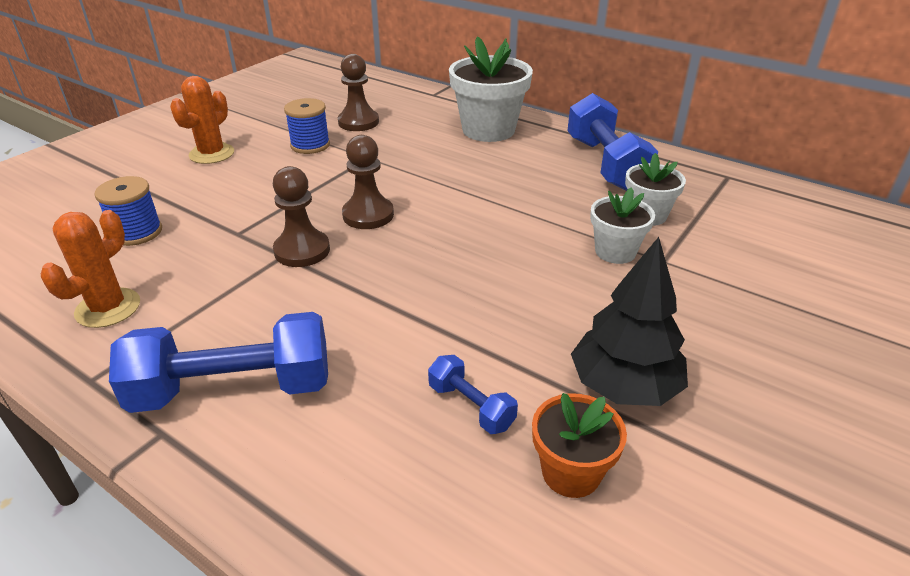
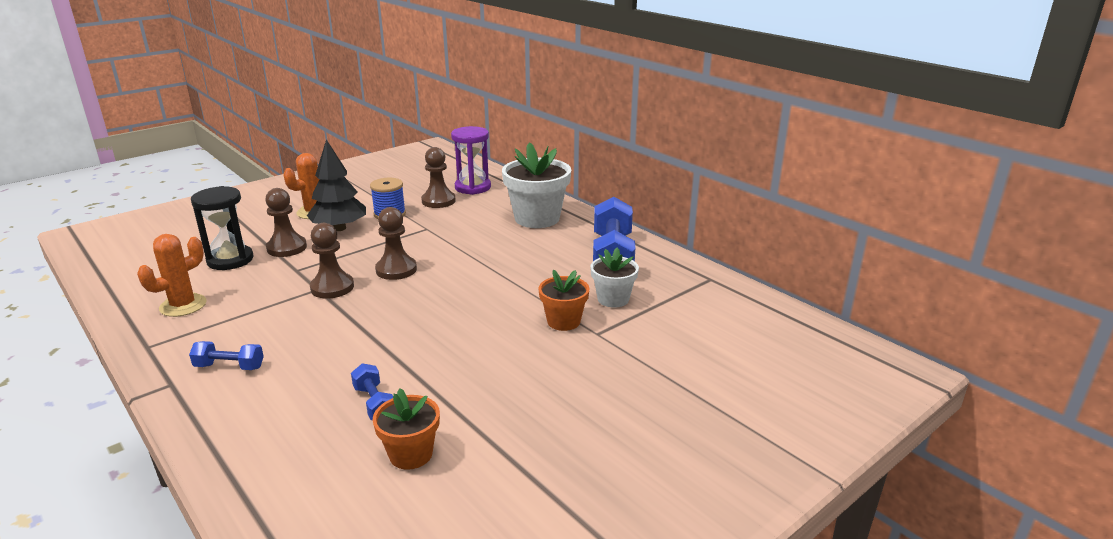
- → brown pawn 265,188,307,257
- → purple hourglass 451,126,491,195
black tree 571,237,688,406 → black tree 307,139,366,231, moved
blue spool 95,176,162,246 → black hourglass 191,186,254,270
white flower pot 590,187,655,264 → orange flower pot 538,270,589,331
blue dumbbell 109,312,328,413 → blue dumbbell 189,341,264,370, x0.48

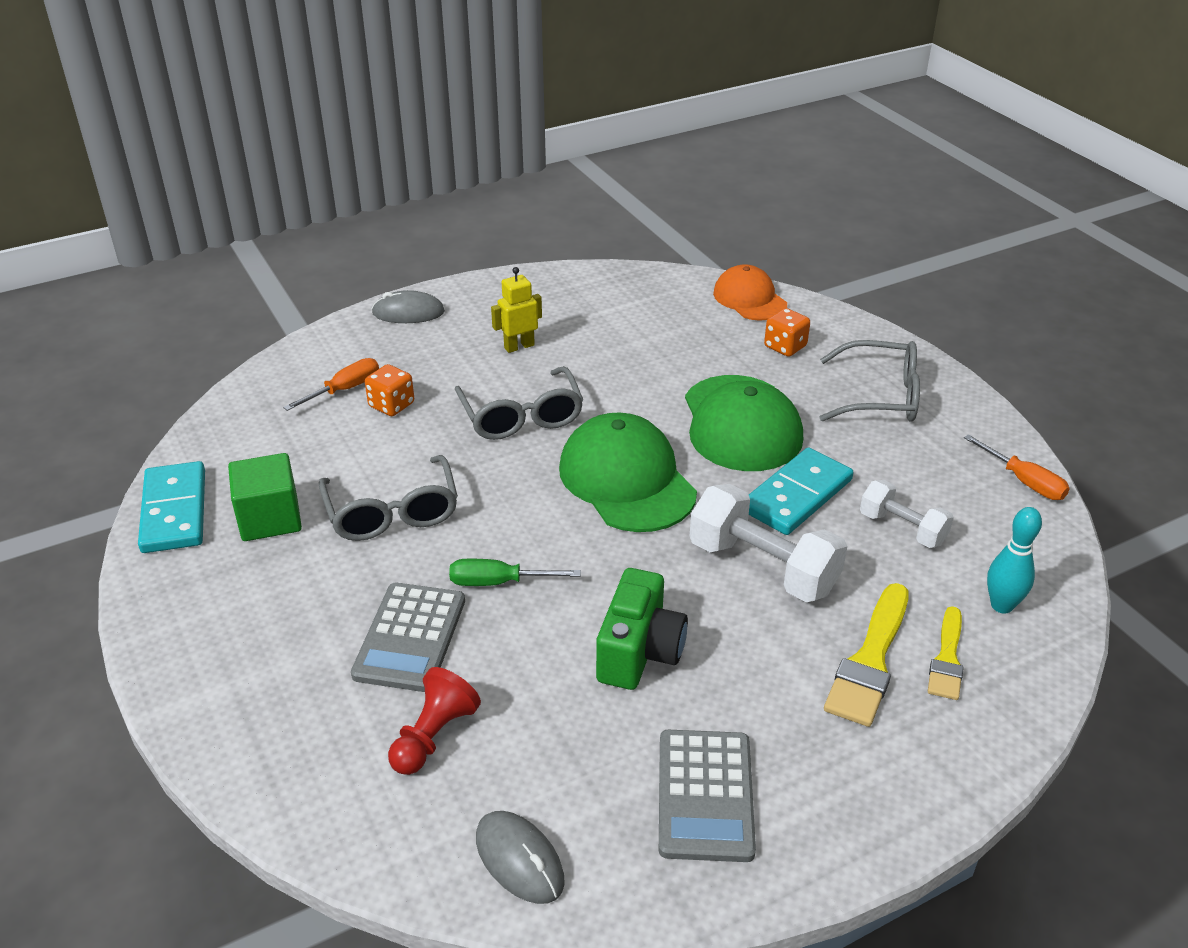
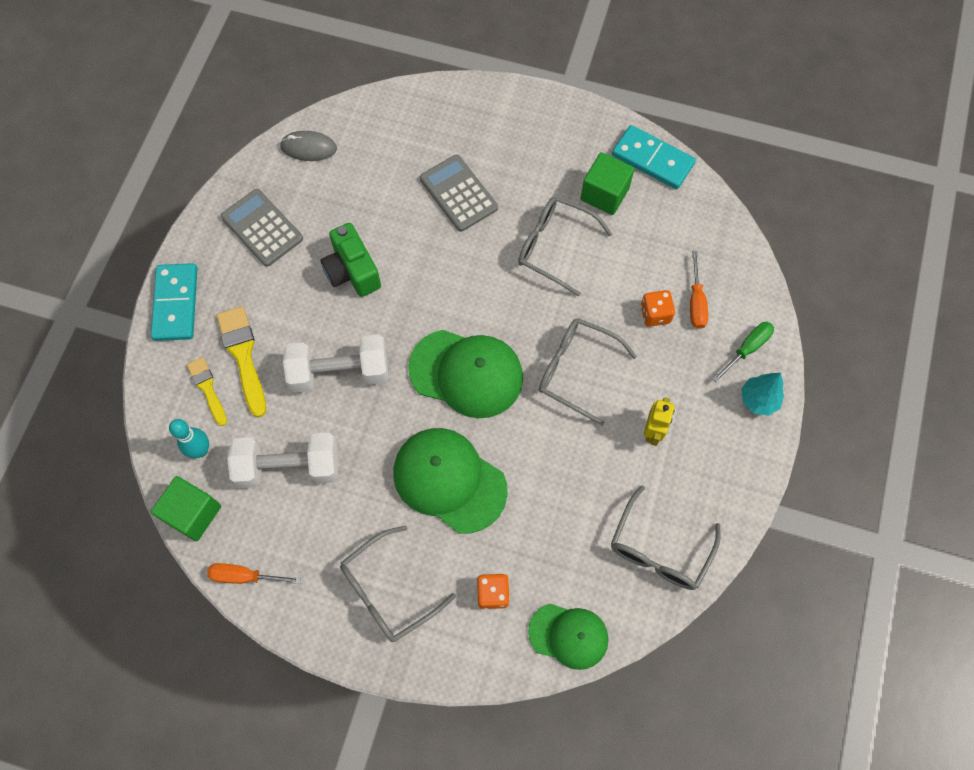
red pawn 388,667,481,775 → -
- → green cube 151,476,221,541
- → grey glasses 611,485,721,590
green screwdriver 449,559,581,586 → green screwdriver 713,322,774,383, moved
turquoise domino 749,447,853,535 → turquoise domino 151,263,198,341, moved
grey mouse 372,290,445,323 → turquoise tree 741,373,784,416
orange cap 713,264,787,321 → green cap 528,604,609,670
white dumbbell 860,480,954,548 → white dumbbell 227,433,339,488, x1.66

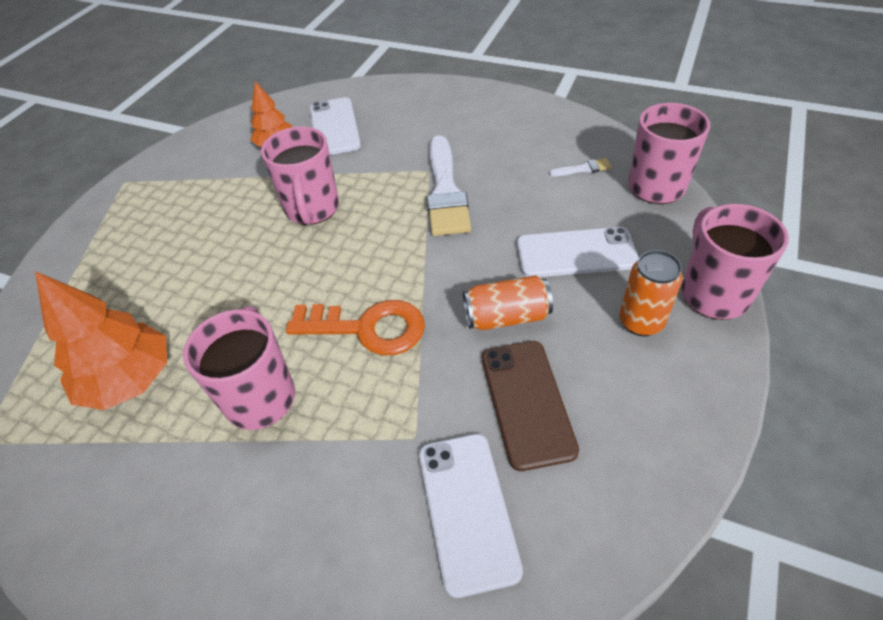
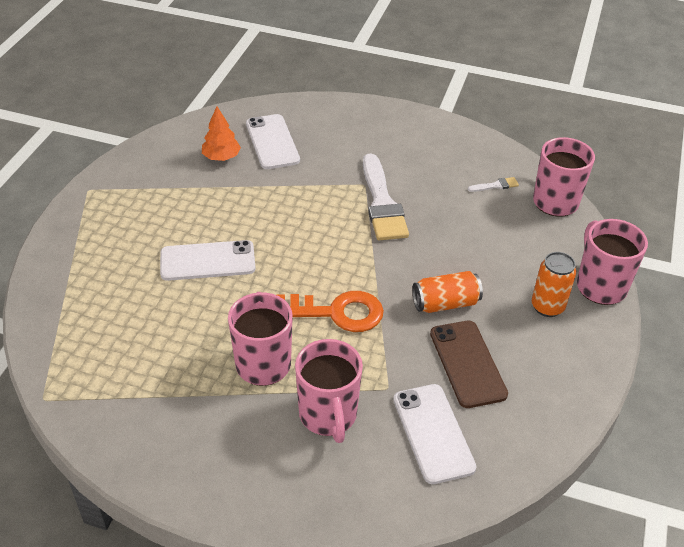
orange tree 35,271,167,410 → -
pink mug 261,126,339,225 → pink mug 295,339,363,443, moved
white phone 517,227,639,277 → white phone 160,240,256,281, moved

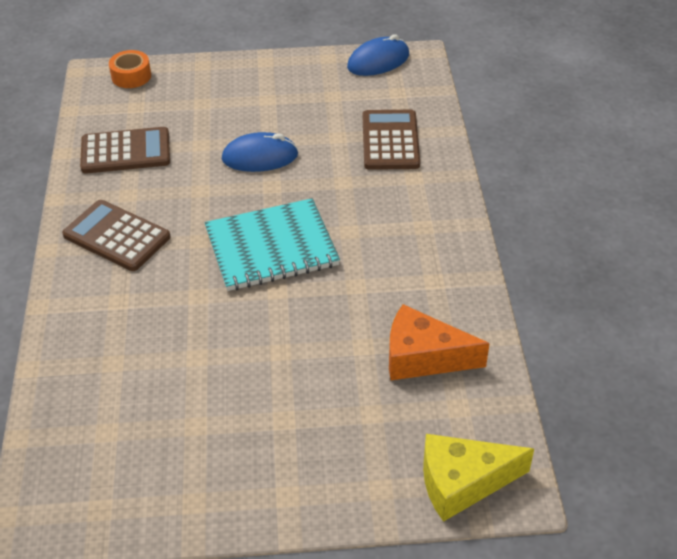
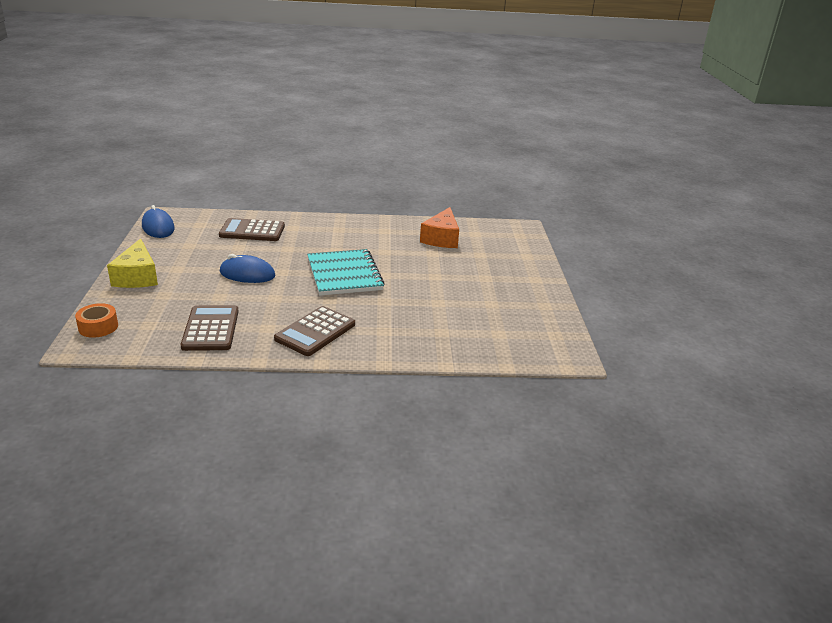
yellow cheese 423,434,534,522 → yellow cheese 107,238,158,288, moved
blue mouse 222,132,298,172 → blue mouse 220,254,275,283, 75 degrees counterclockwise

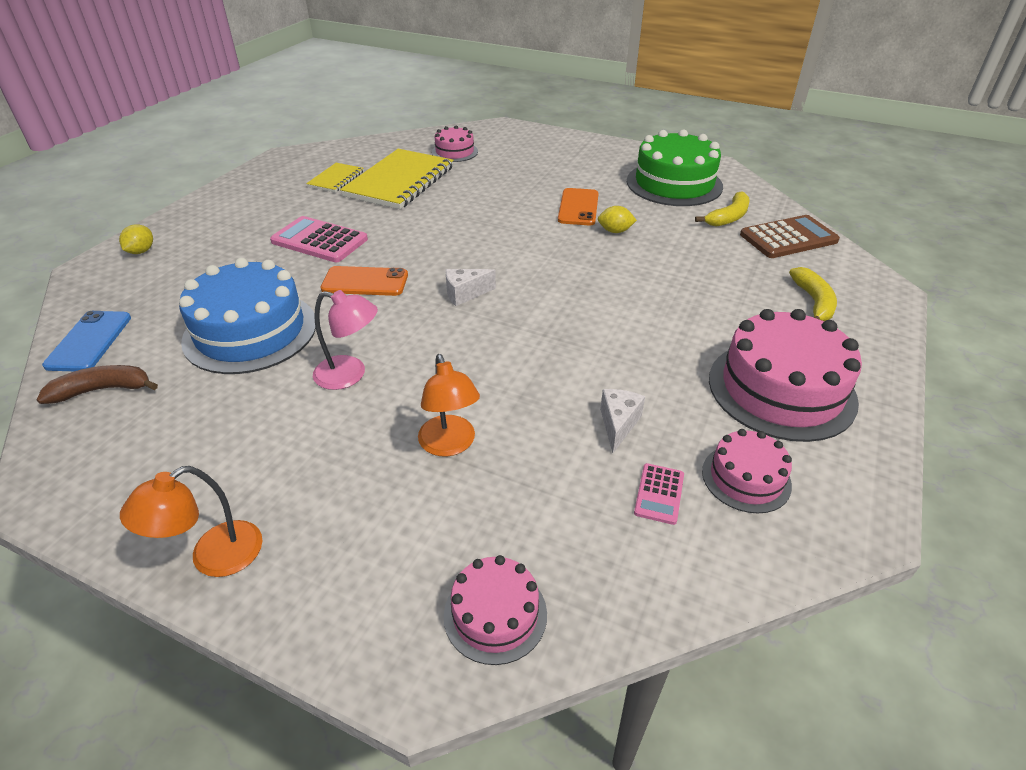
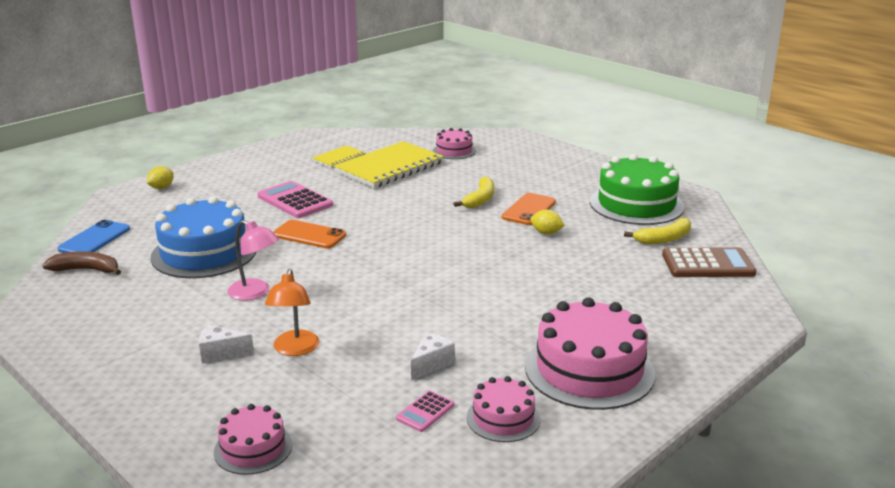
orange lamp 120,466,262,577 → -
white cheese 446,269,496,306 → white cheese 199,325,254,363, moved
yellow banana 789,267,837,321 → yellow banana 453,177,494,208, moved

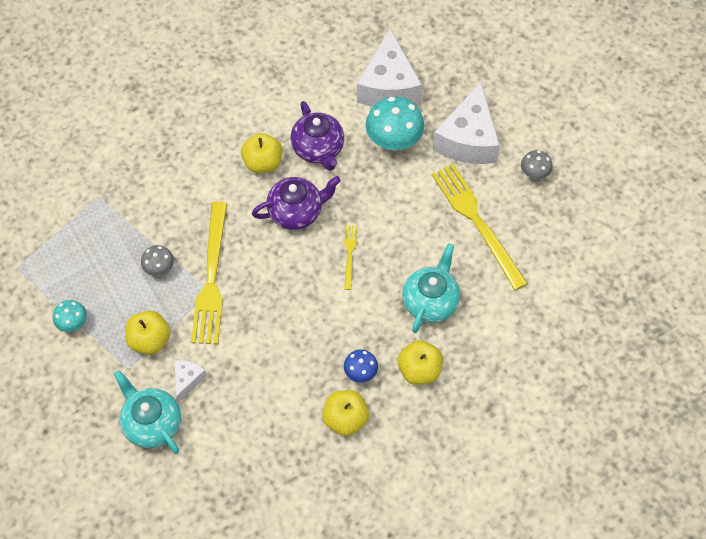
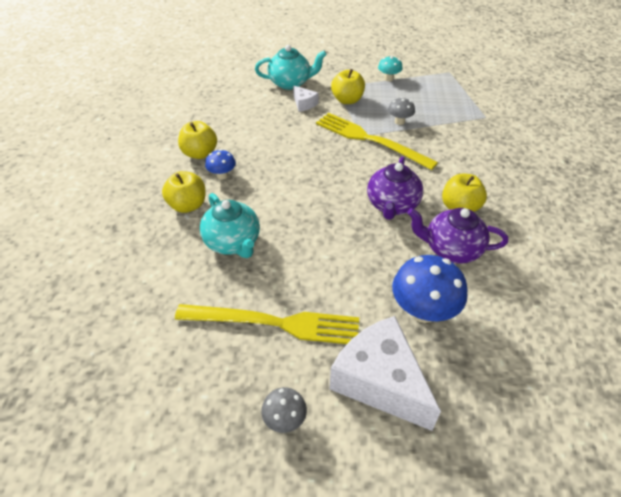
yellow fork 344,225,357,290 → -
white cheese 357,29,422,107 → -
turquoise mushroom 365,96,424,151 → blue mushroom 392,255,468,323

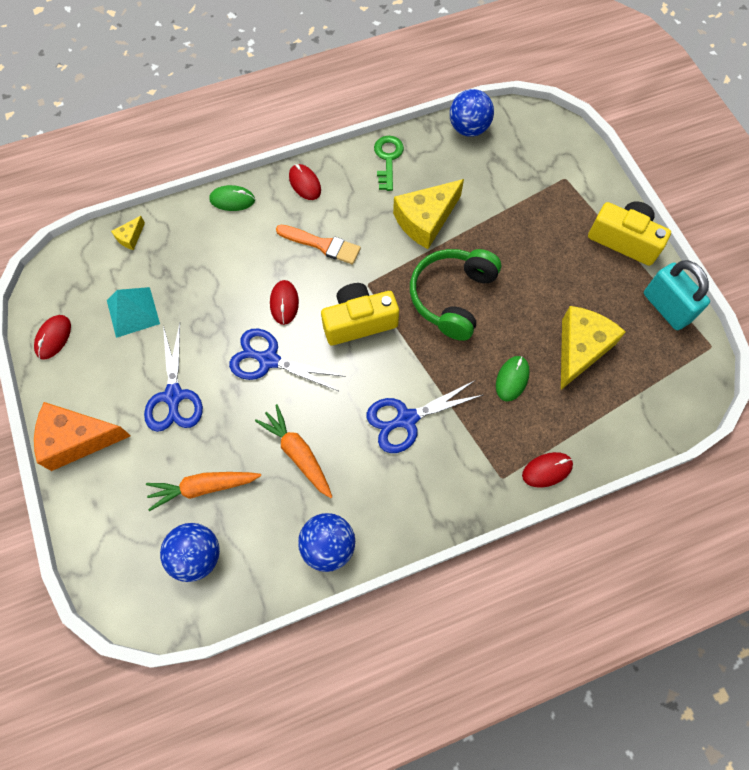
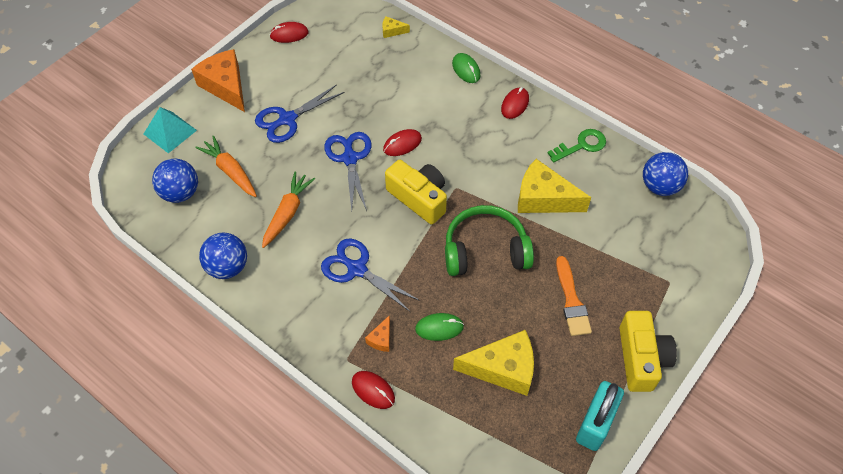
- → orange cheese 365,315,390,352
turquoise pyramid 107,287,160,338 → turquoise pyramid 144,107,197,153, moved
orange brush 276,224,361,264 → orange brush 556,256,592,336, moved

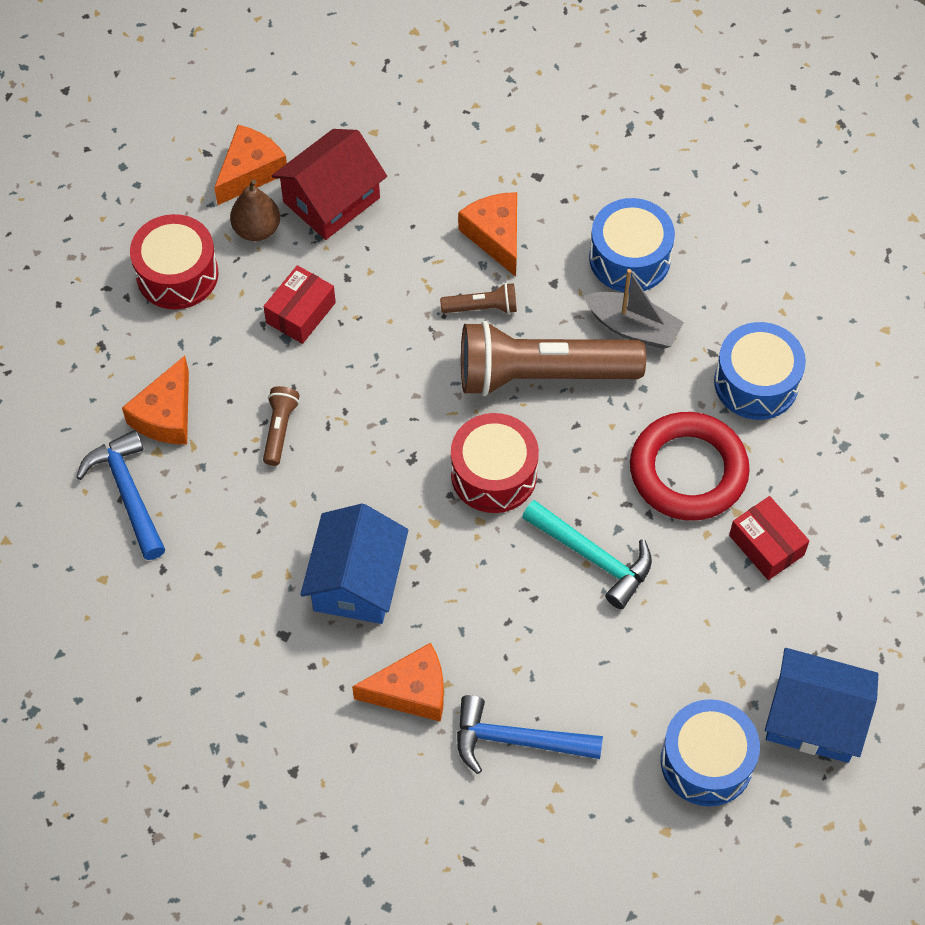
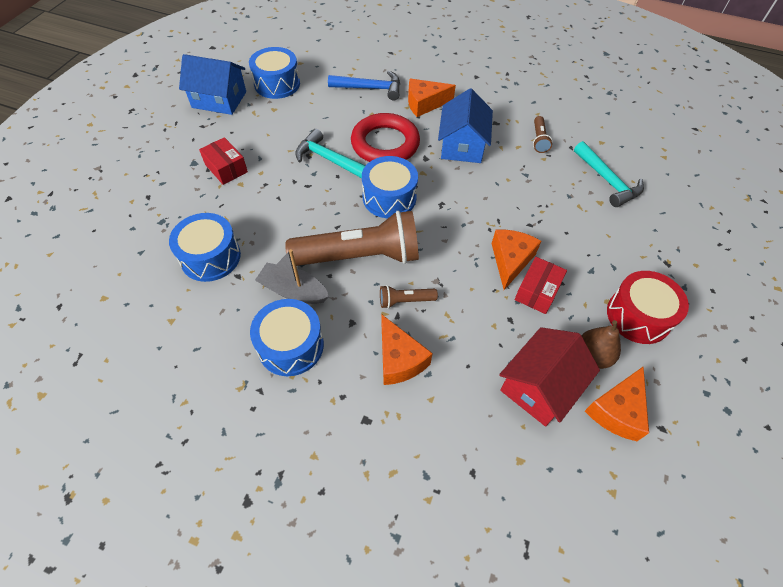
orange cheese 122,356,189,444 → orange cheese 492,230,541,290, moved
brown flashlight 263,386,300,466 → brown flashlight 533,116,553,153, moved
red ring 630,412,750,521 → red ring 351,113,420,162, moved
blue hammer 76,430,165,560 → turquoise hammer 574,141,644,207
red drum 451,413,539,513 → blue drum 362,156,418,218

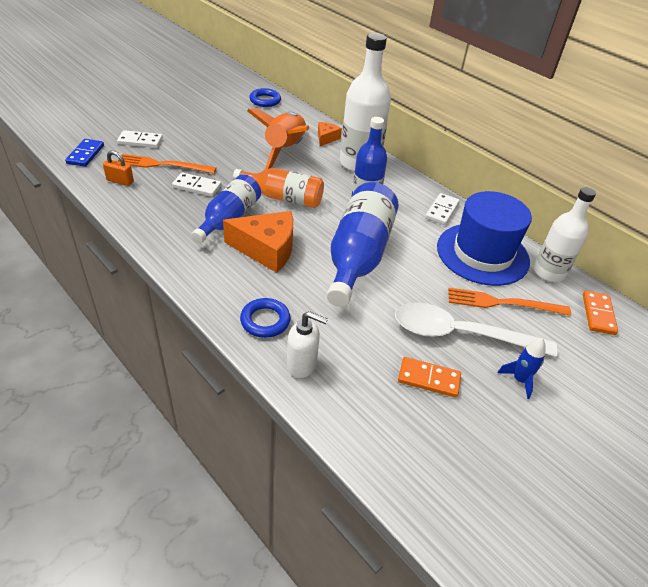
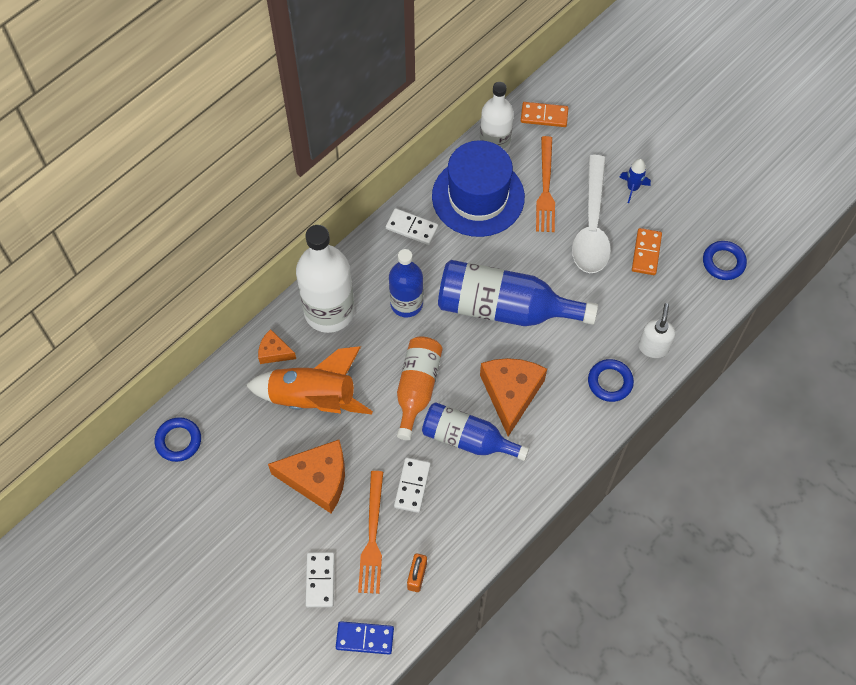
- → orange cheese 268,440,345,513
- → blue ring 703,241,747,280

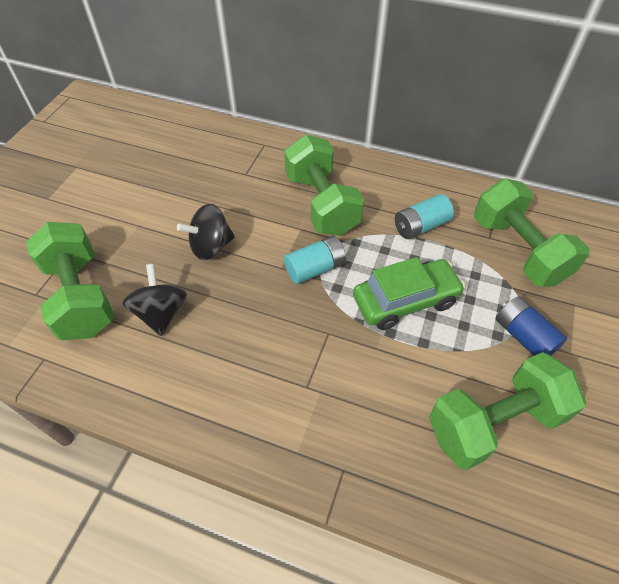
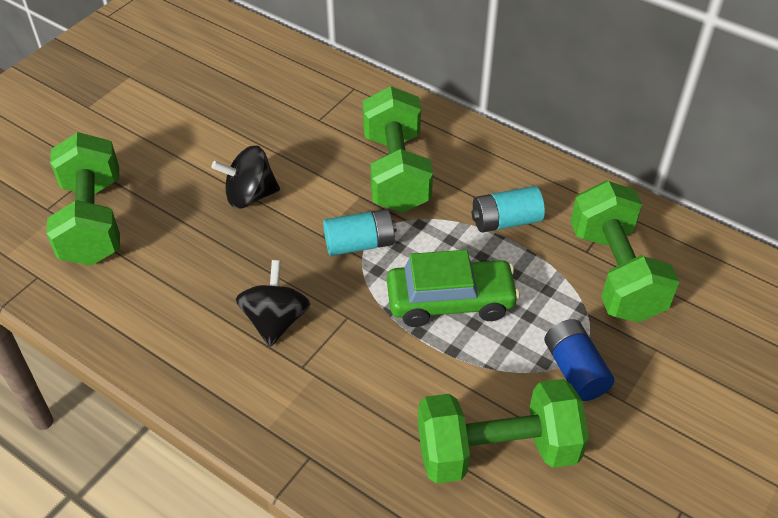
black spinning top 122,264,187,336 → black spinning top 236,260,310,347, moved

